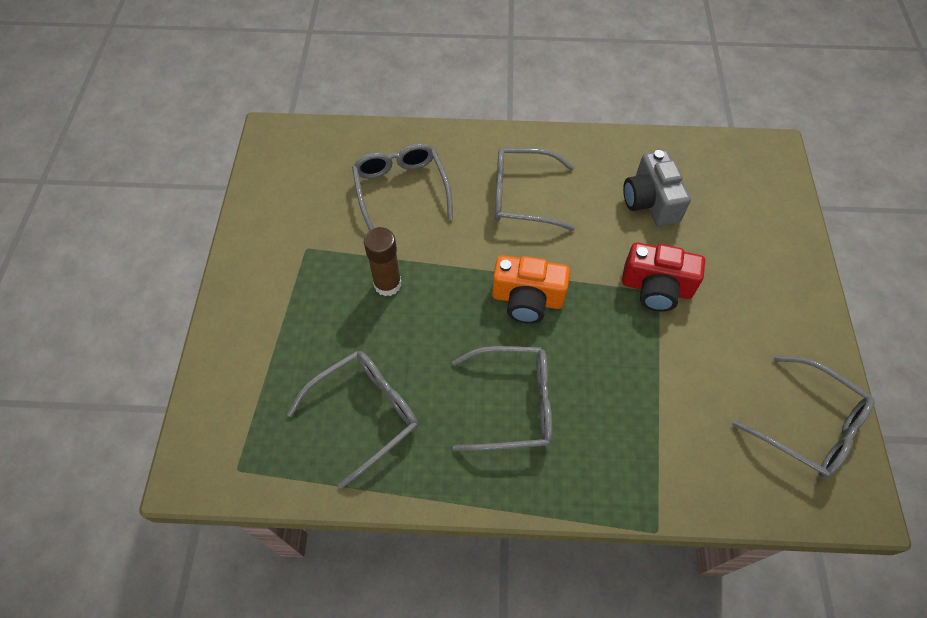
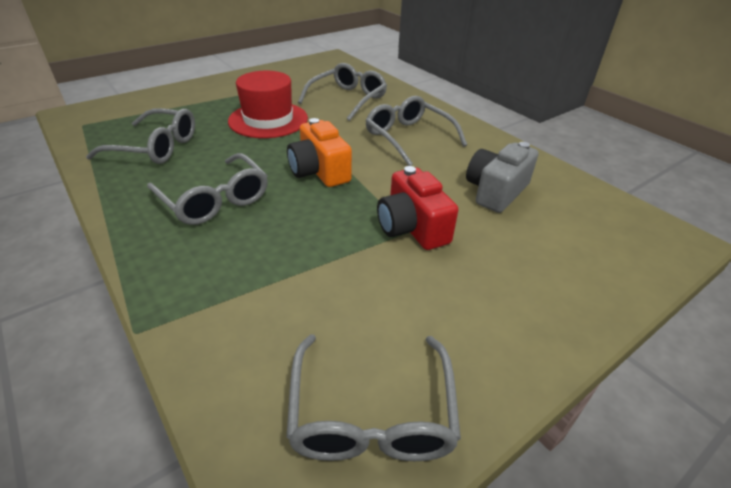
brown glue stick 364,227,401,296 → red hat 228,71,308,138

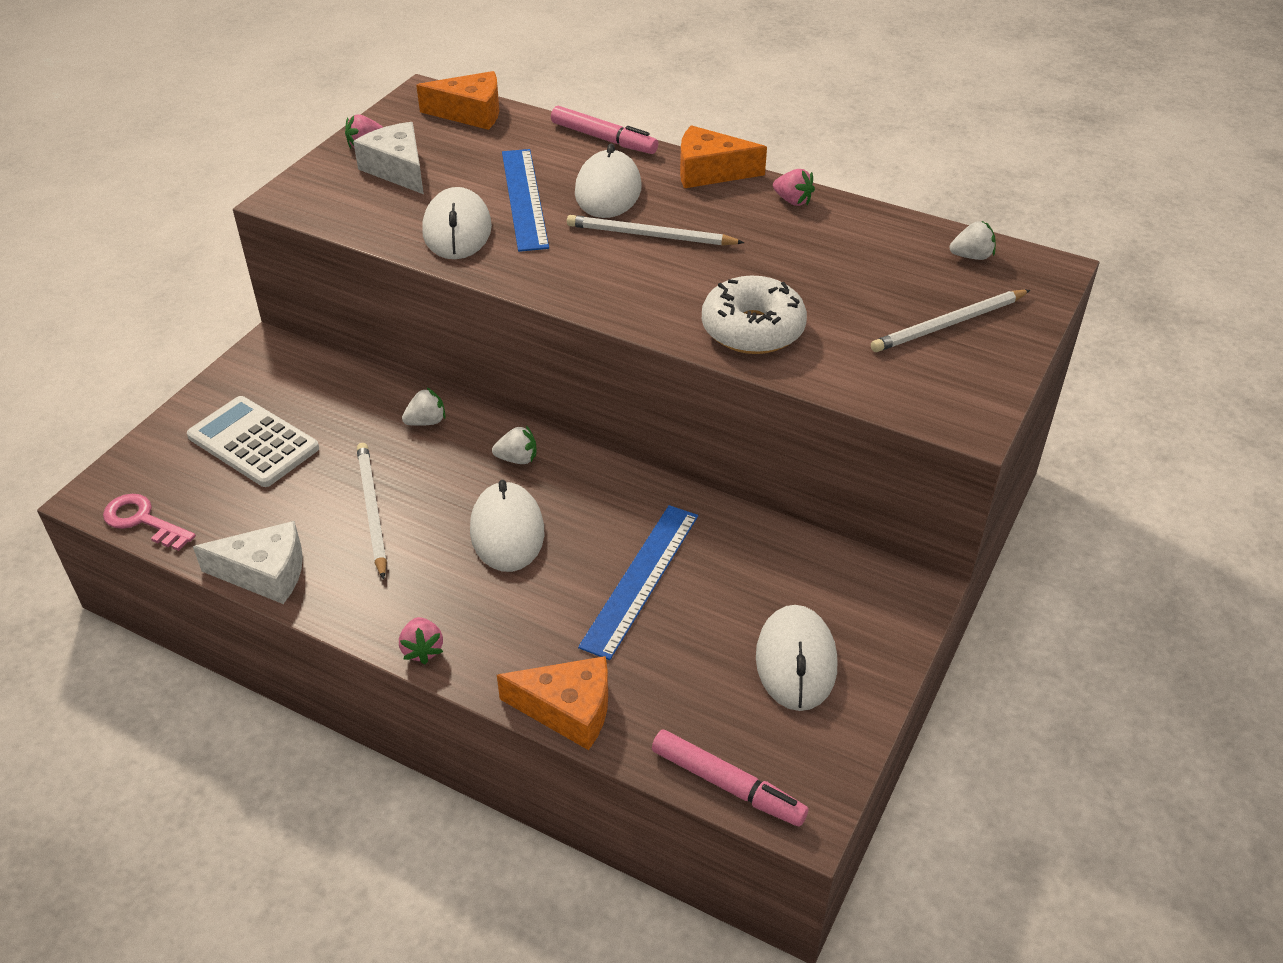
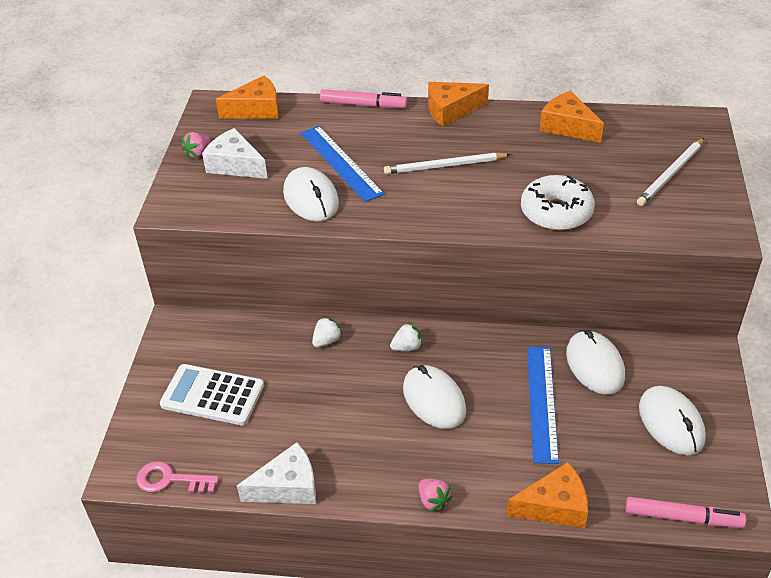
white pencil 357,443,387,580 → -
pink strawberry 773,169,815,206 → -
white strawberry 949,221,996,260 → -
- → orange cheese 540,91,604,143
white mouse 575,144,641,218 → white mouse 566,330,625,394, moved

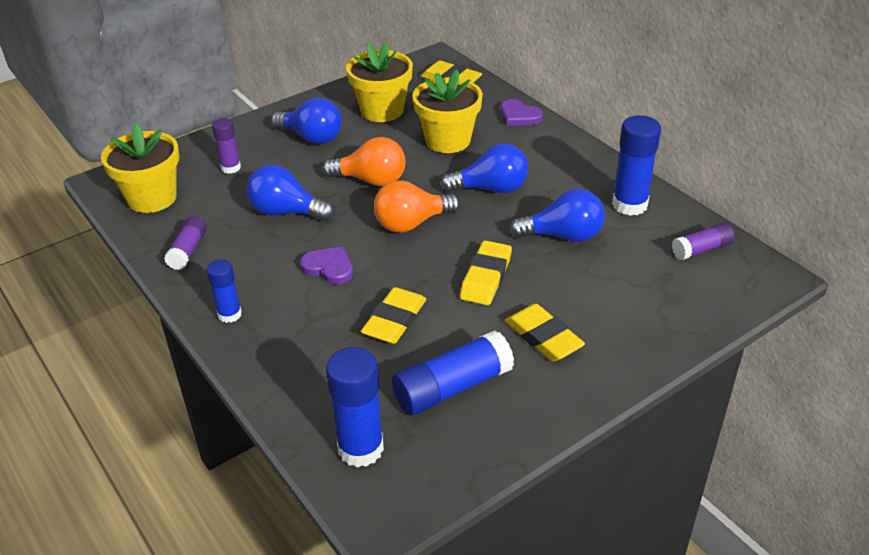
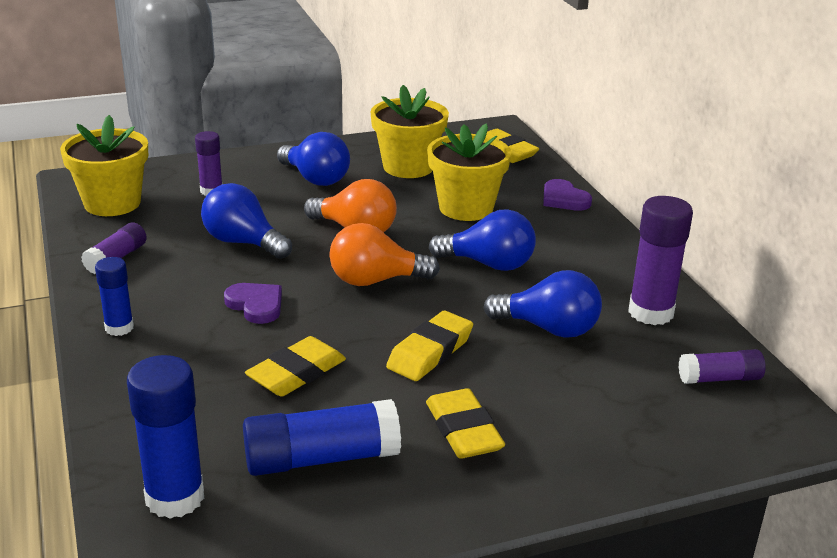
blue glue stick 612,115,661,216 → purple glue stick 628,196,693,325

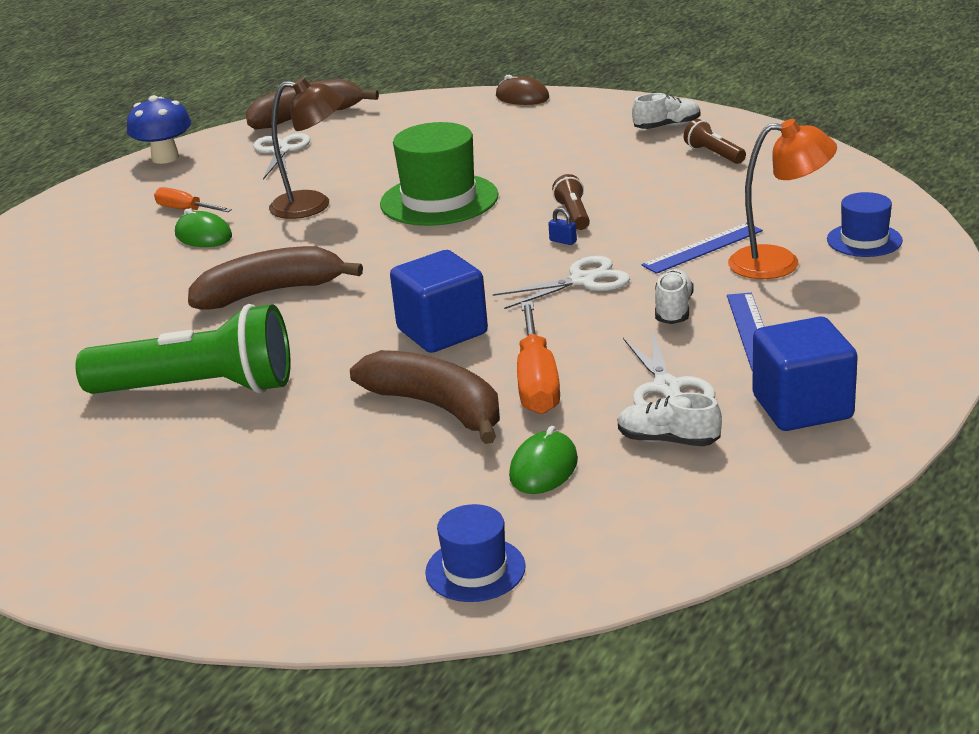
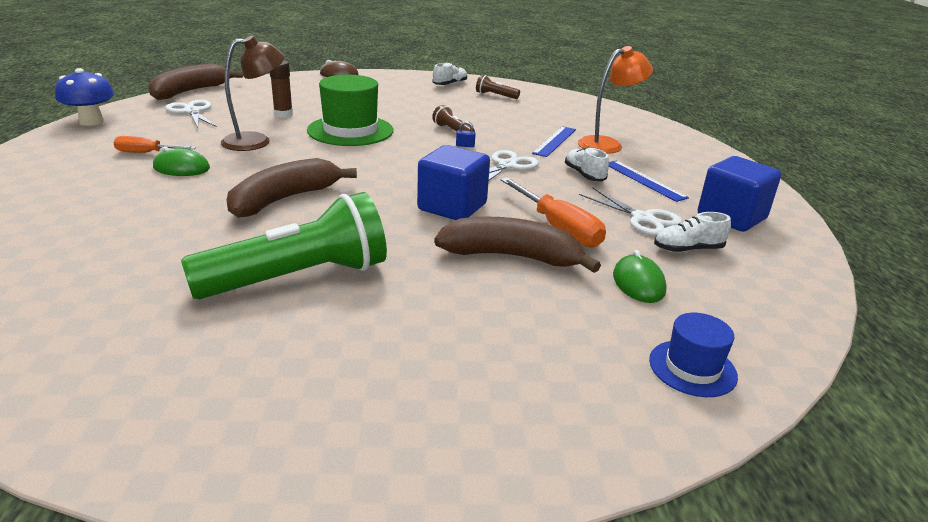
blue hat 827,192,903,257 → -
- → brown glue stick 270,60,293,118

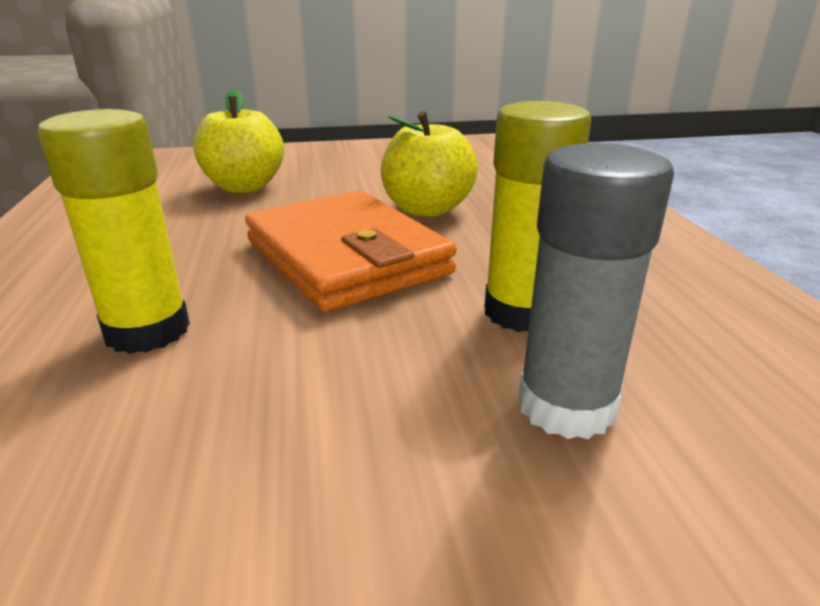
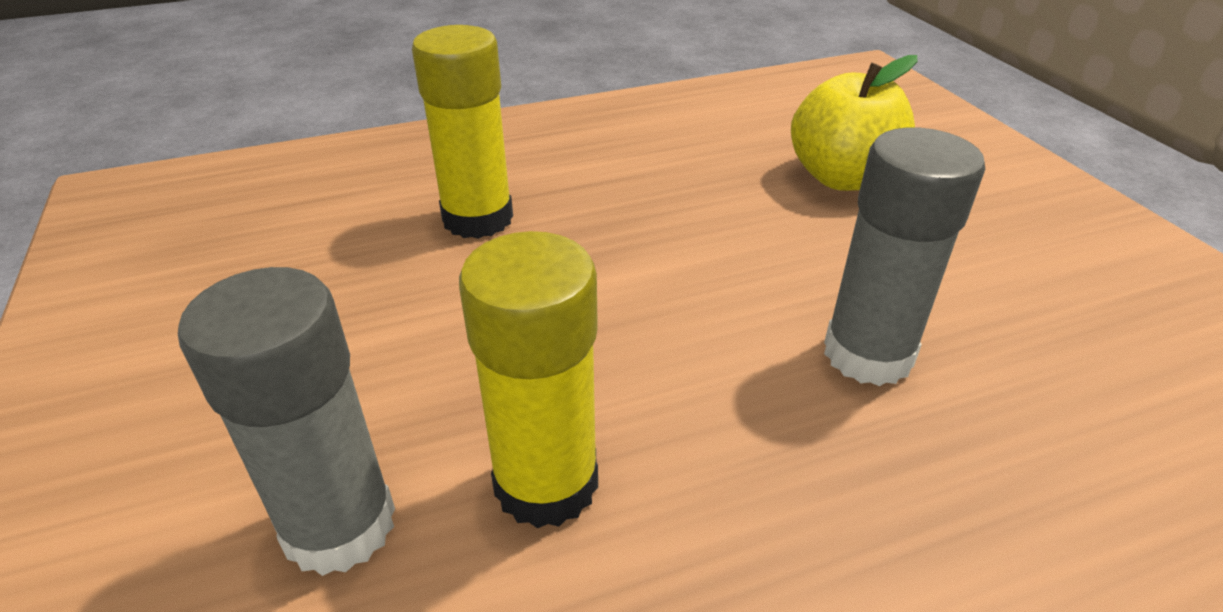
orange wallet 245,191,457,312 → -
yellow apple 381,111,478,217 → grey glue stick 824,127,985,386

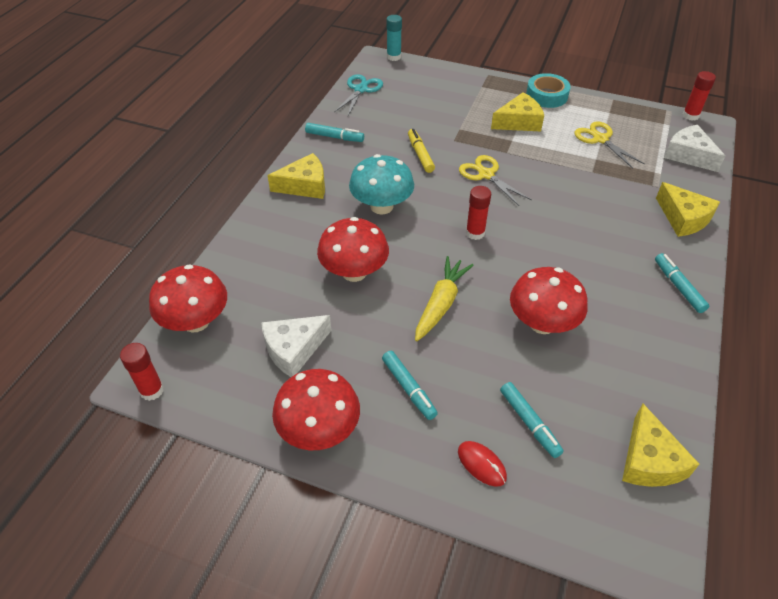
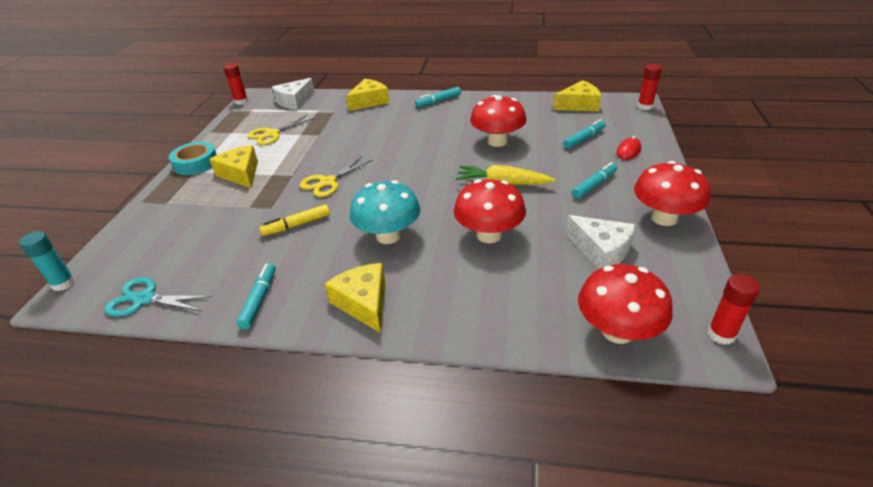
red glue stick 466,186,491,240 → red glue stick 637,64,662,110, moved

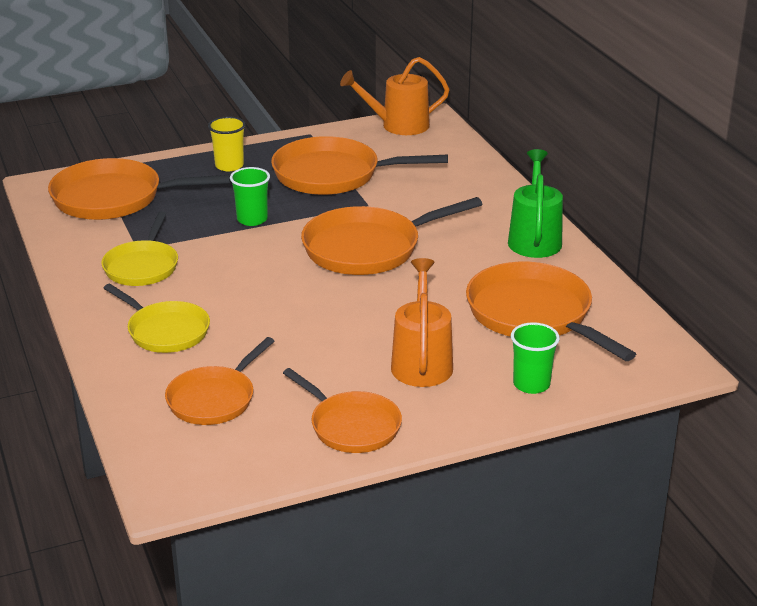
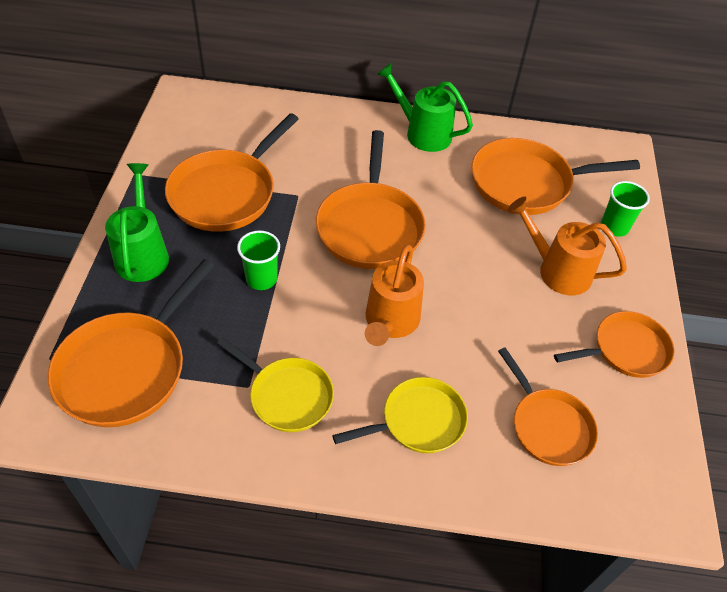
orange watering can 340,57,450,135 → orange watering can 365,245,424,346, moved
yellow cup 208,117,246,171 → green watering can 105,163,169,282

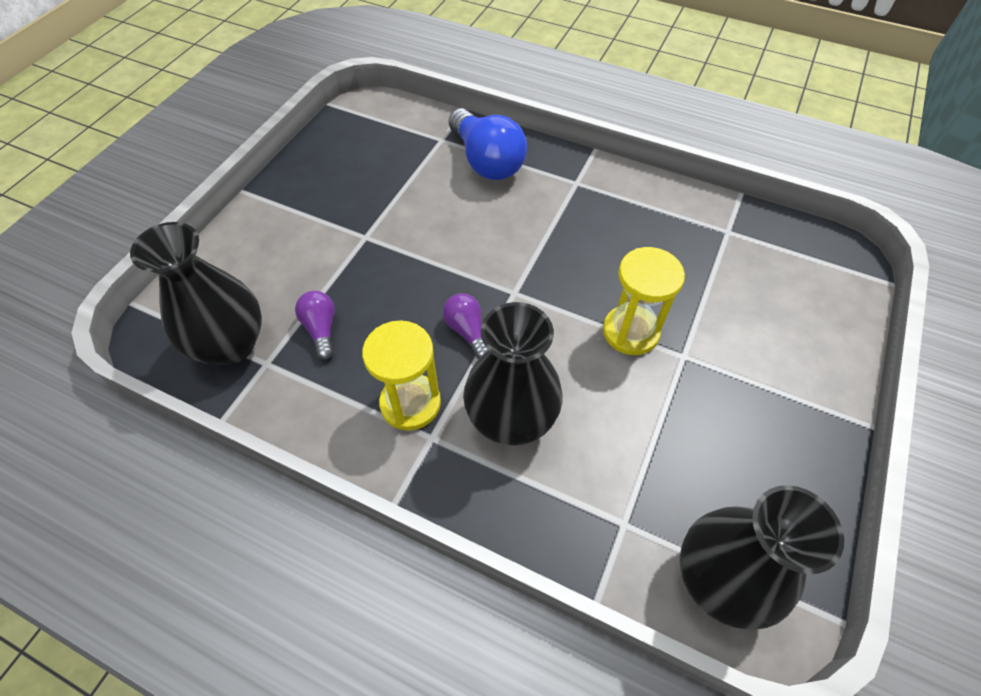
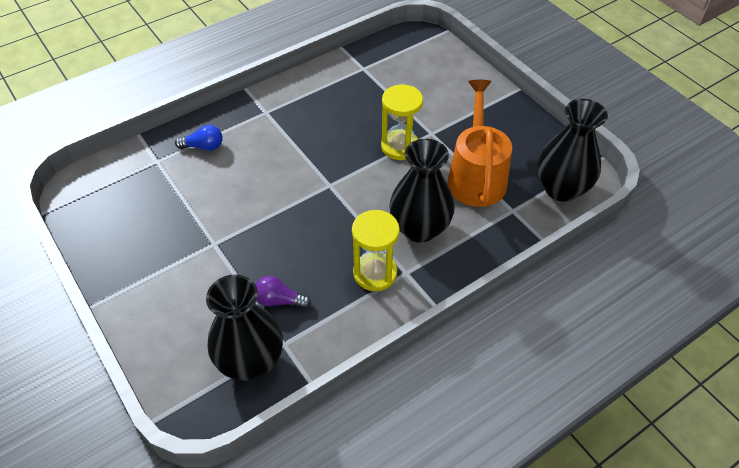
purple light bulb 443,293,488,359 → -
- → orange watering can 447,80,512,207
blue light bulb 449,108,527,180 → blue light bulb 175,125,222,151, x0.52

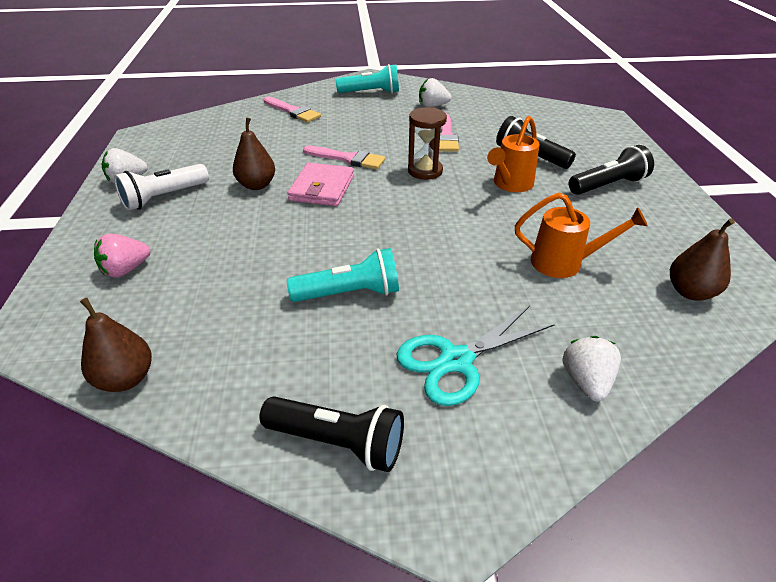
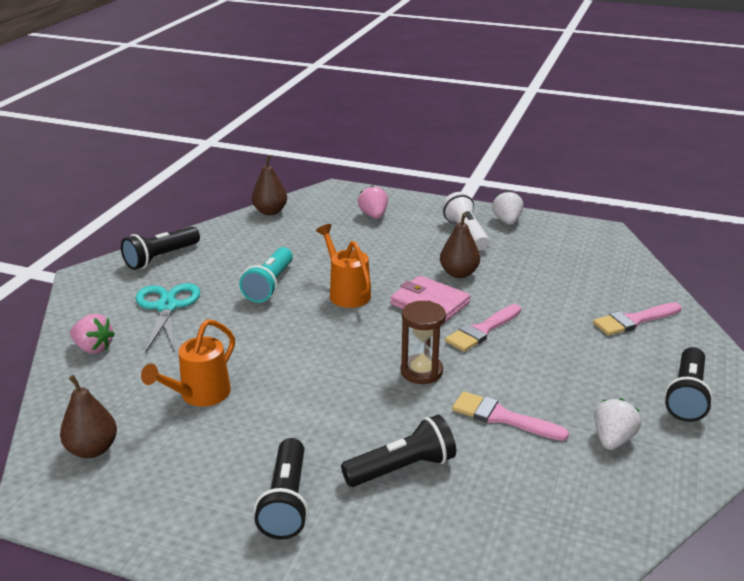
orange watering can 487,116,540,192 → orange watering can 316,224,371,308, moved
turquoise flashlight 336,64,399,94 → black flashlight 664,347,713,422
white strawberry 562,336,621,401 → pink strawberry 70,314,115,354

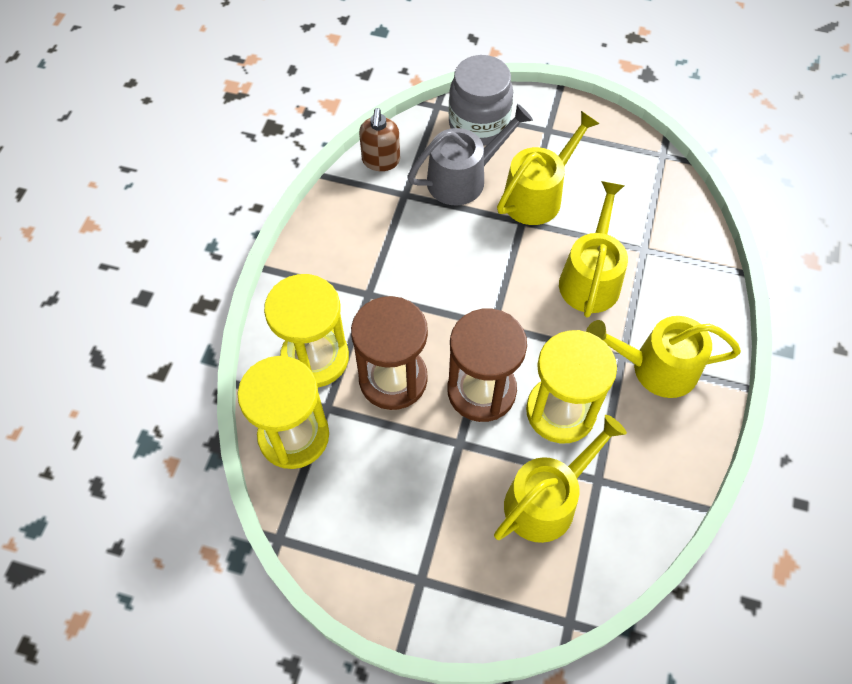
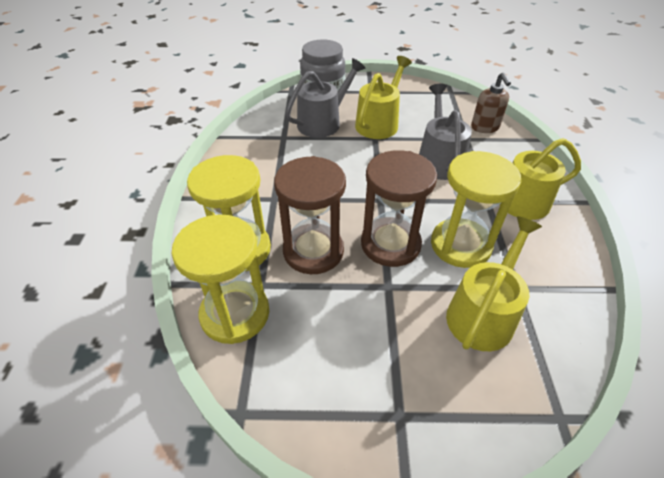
brown soap dispenser 359,108,400,171 → brown soap dispenser 471,72,511,133, moved
yellow watering can 559,181,628,318 → grey watering can 419,83,472,180

